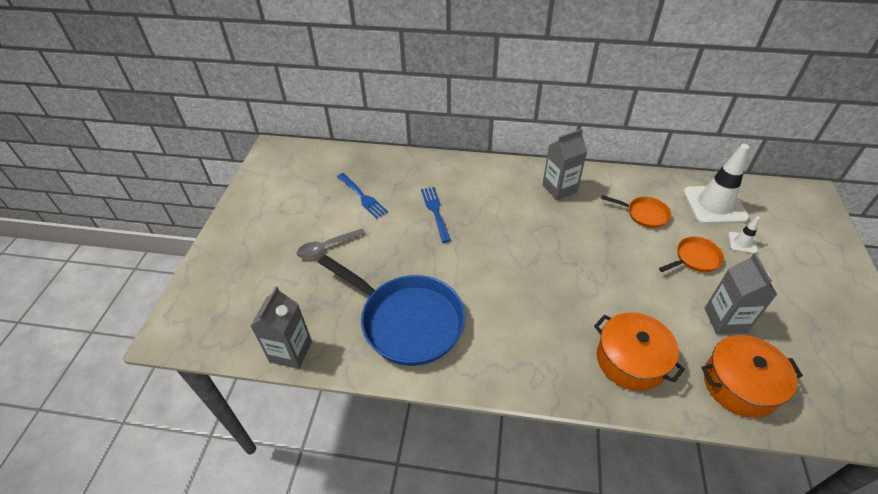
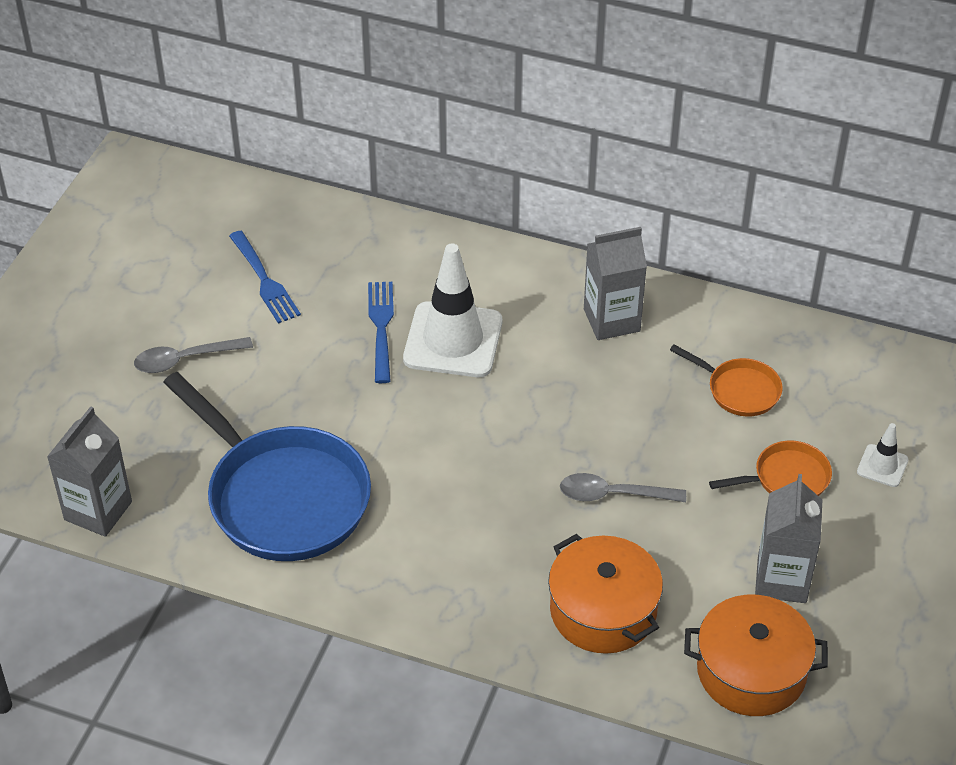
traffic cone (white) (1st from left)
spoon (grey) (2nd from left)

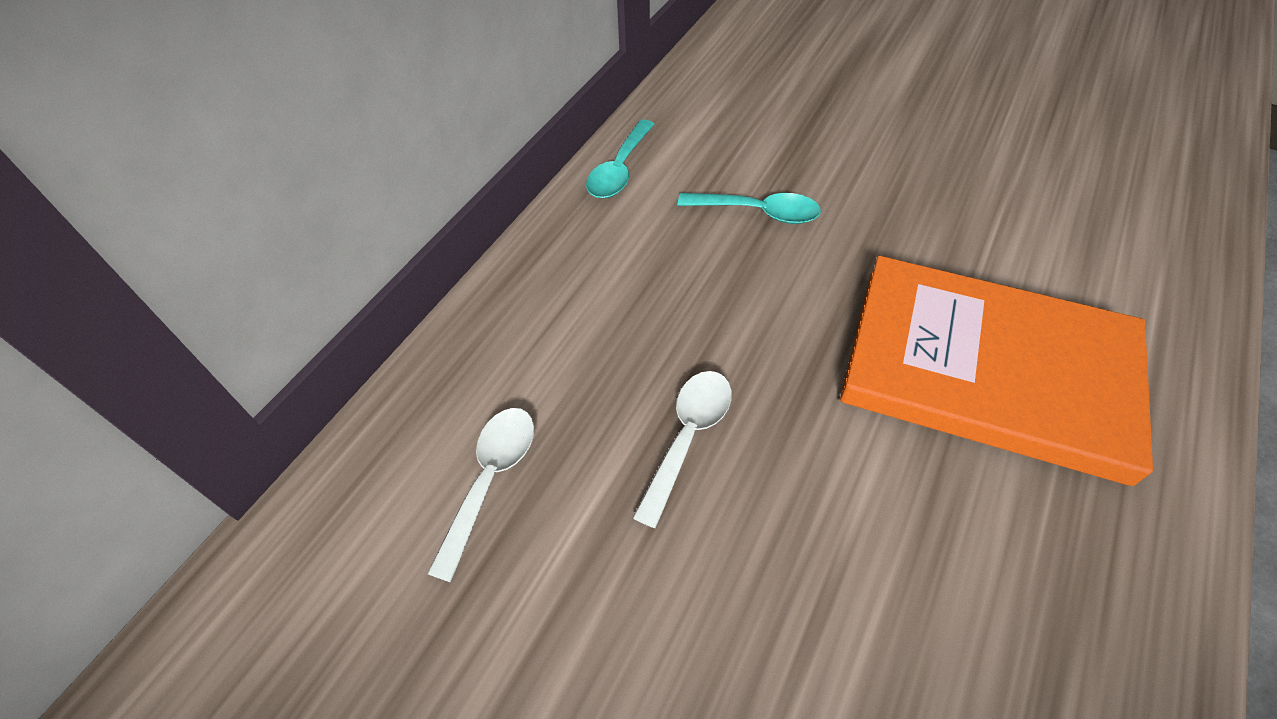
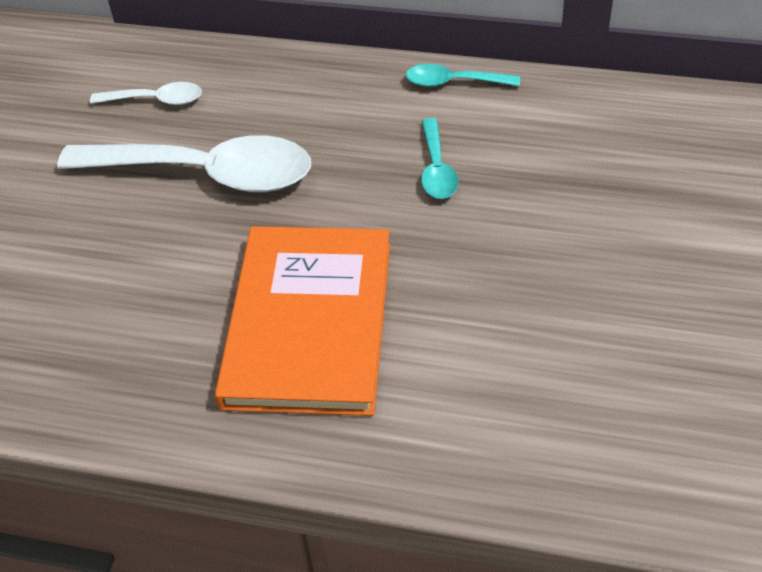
spoon (white) (2nd from left)

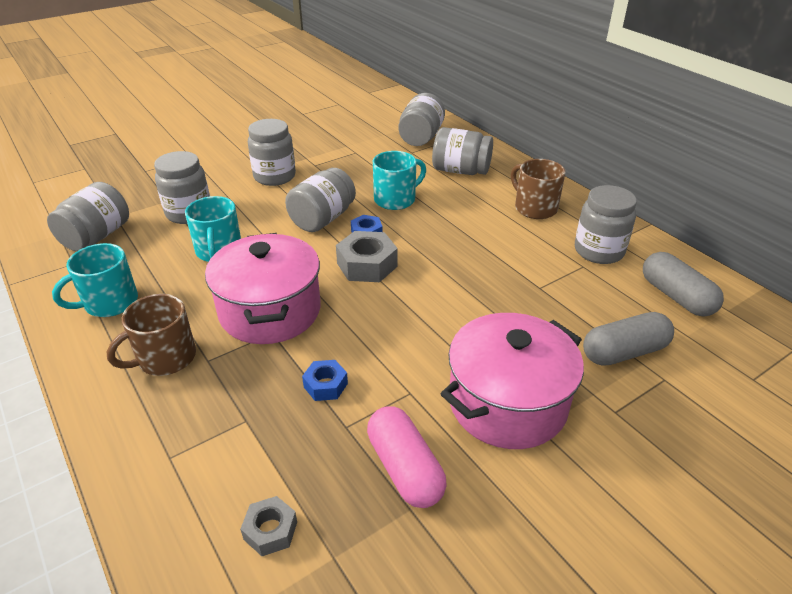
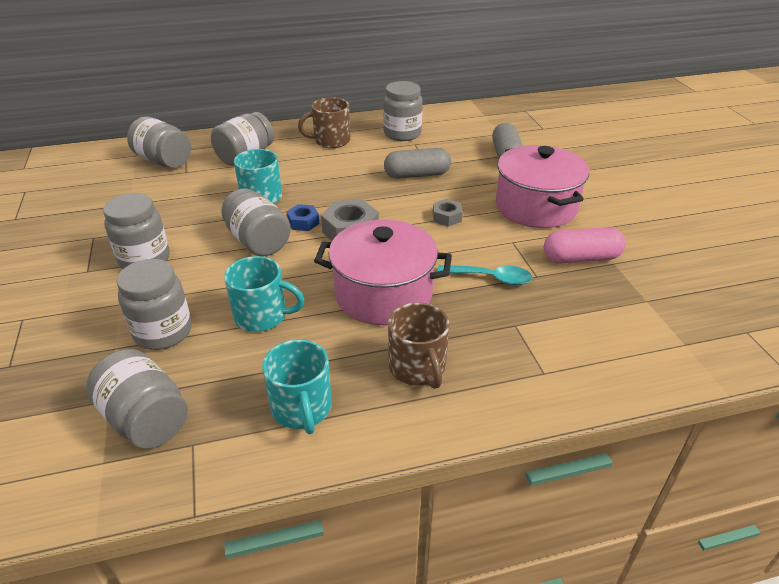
capsule (grey) (1st from left)
spoon (turquoise)
nut (grey) (2nd from left)

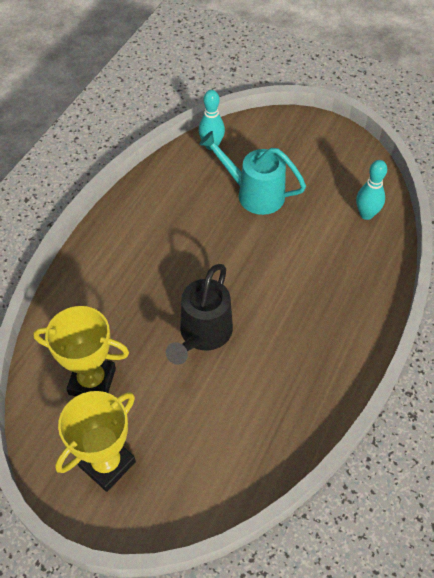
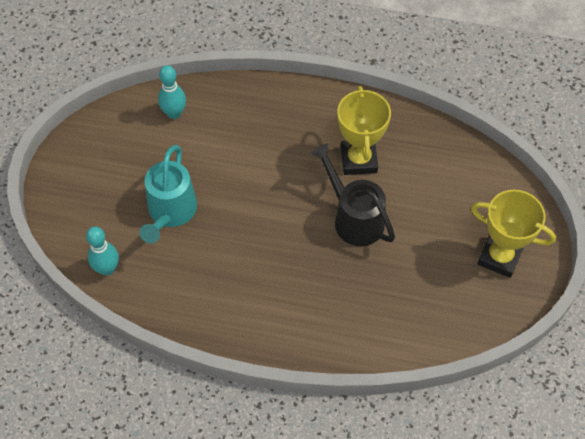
watering can (black)
trophy (yellow) (1st from left)

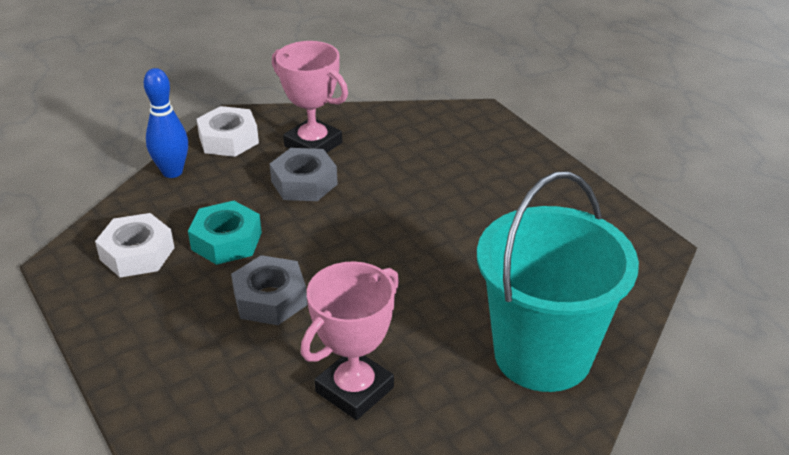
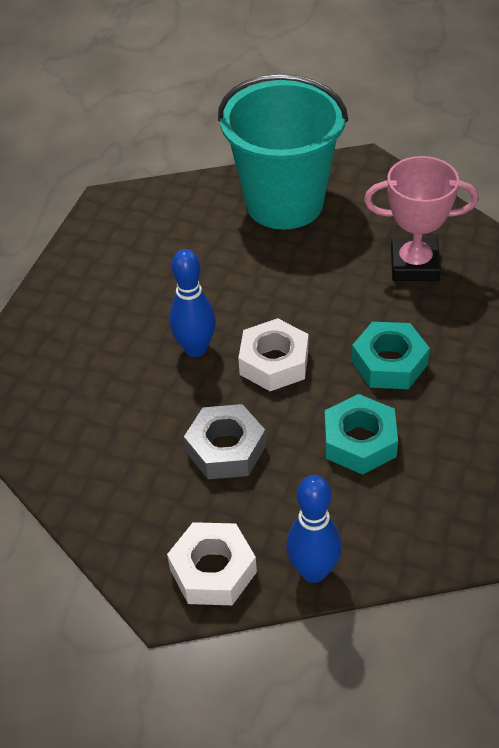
trophy (pink) (1st from left in the first image)
nut (white) (2nd from left)
nut (turquoise) (2nd from left)
bowling pin (blue) (1st from left)

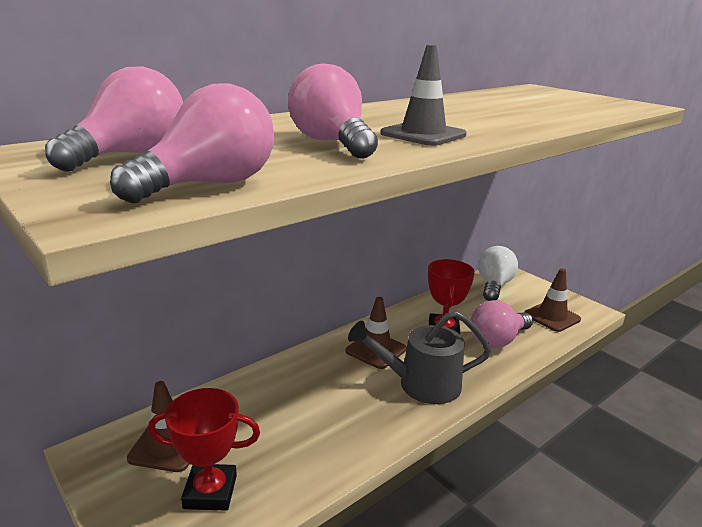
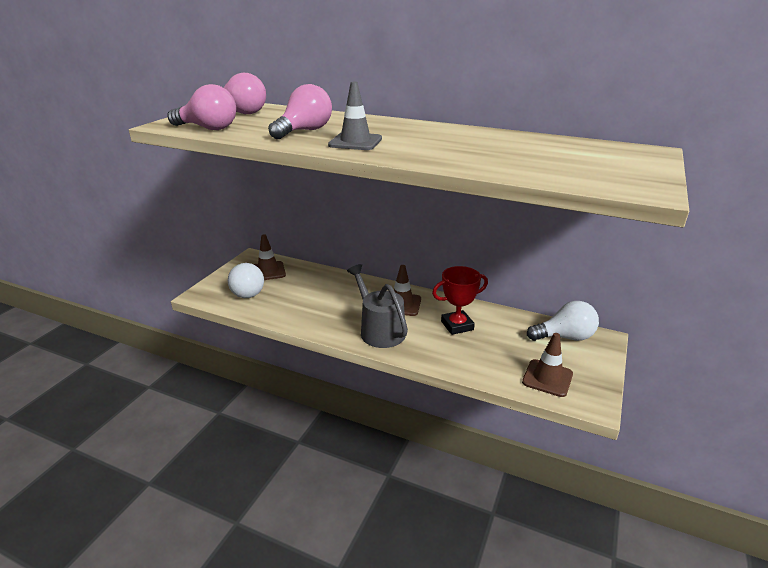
light bulb (pink) (4th from left in the first image)
light bulb (white) (1st from left)

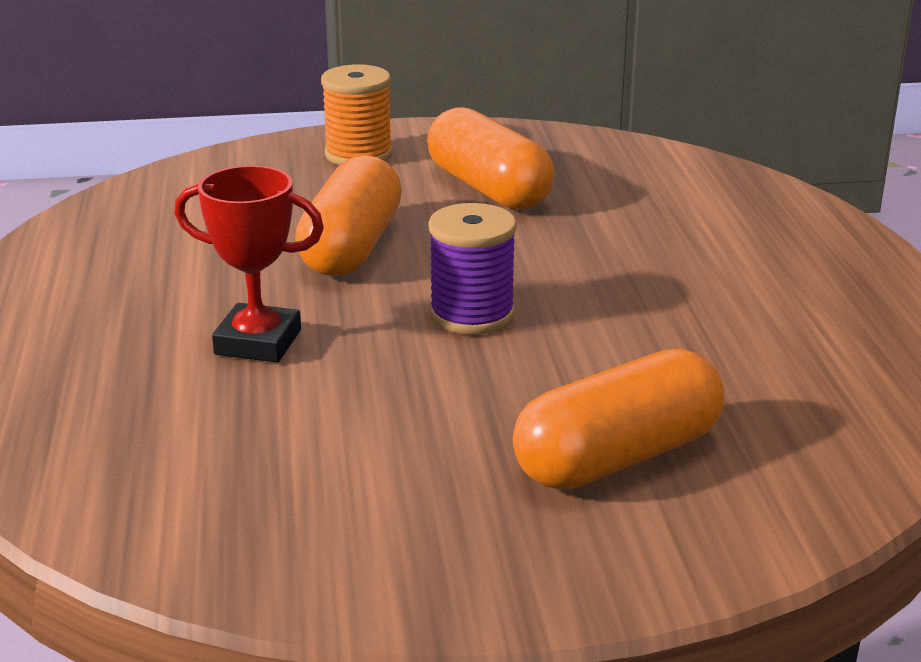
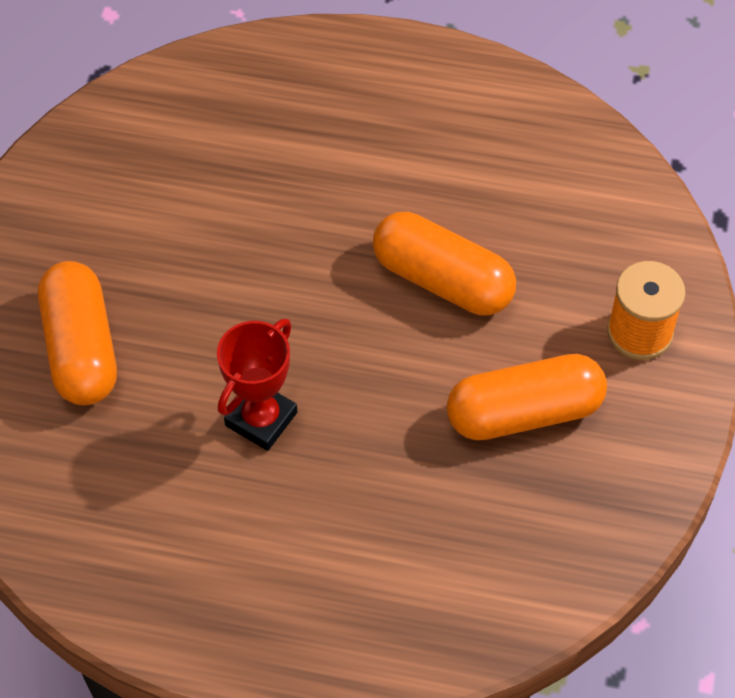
trophy (red)
spool (purple)

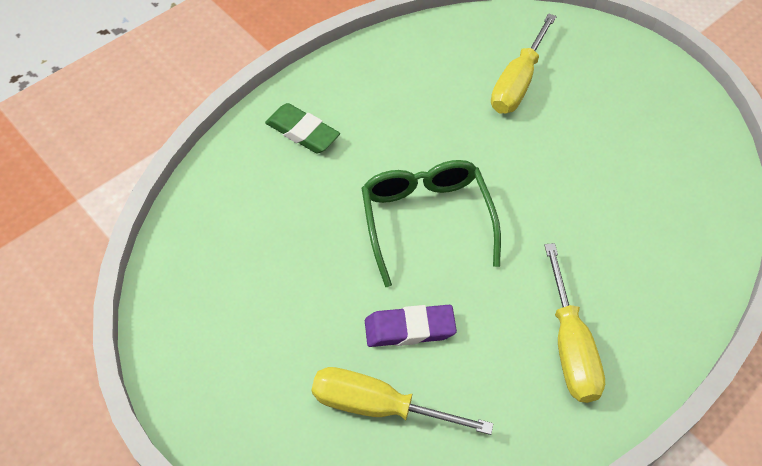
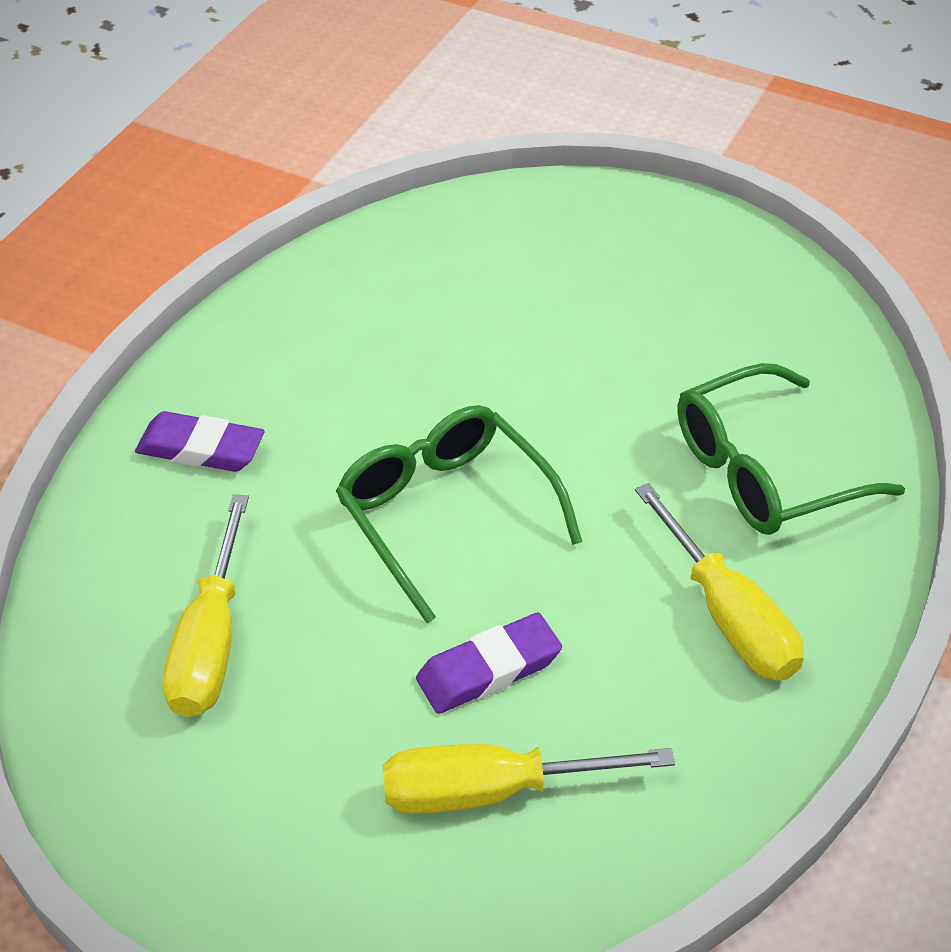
screwdriver (yellow) (1st from left)
eraser (purple) (1st from left)
glasses (green) (2nd from left)

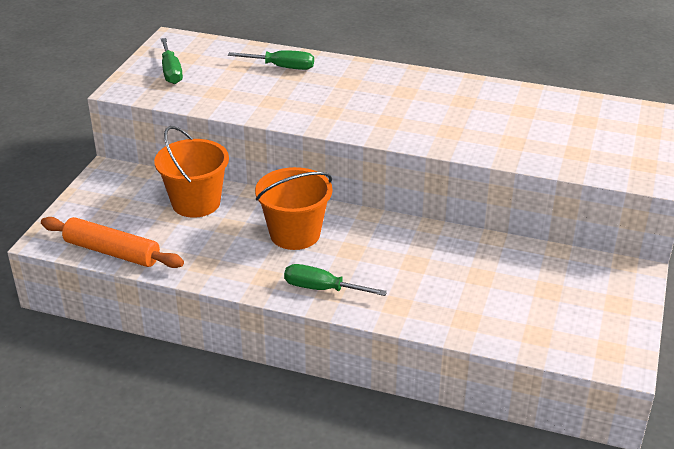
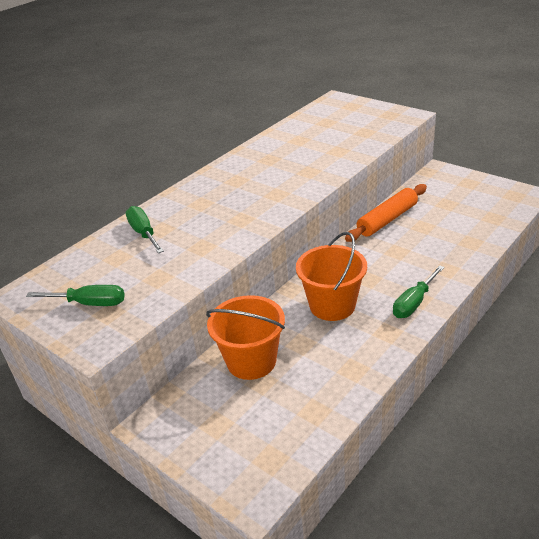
screwdriver (green) (2nd from left)
rolling pin (orange)

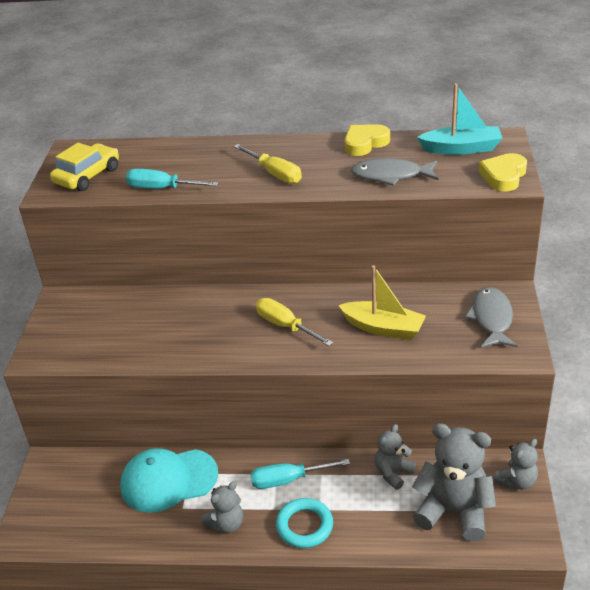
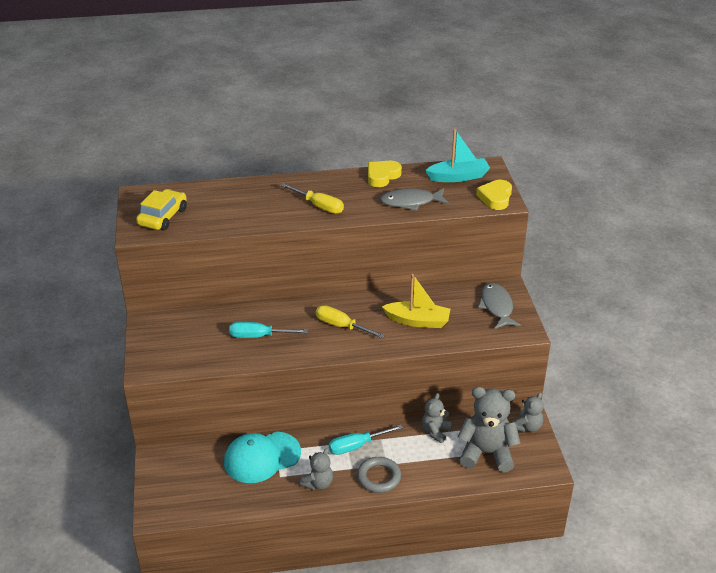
screwdriver (turquoise) (1st from left)
ring (grey)

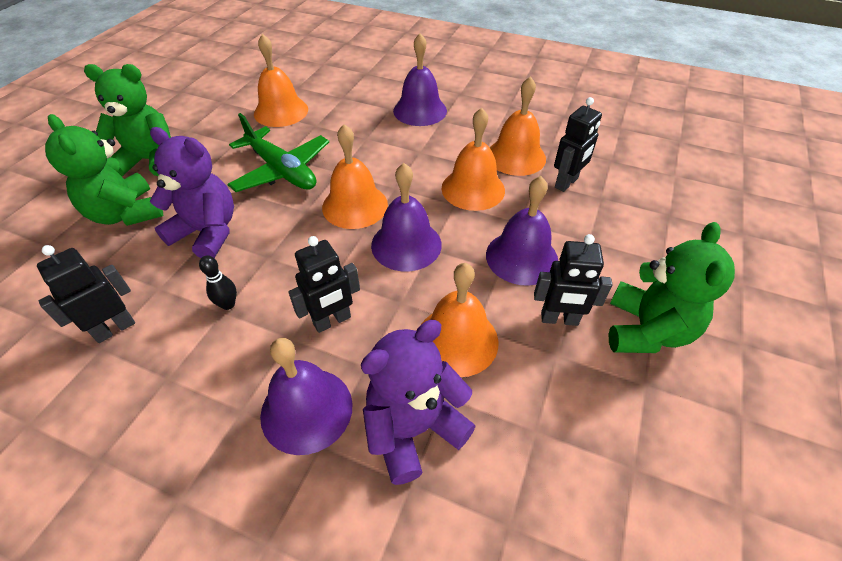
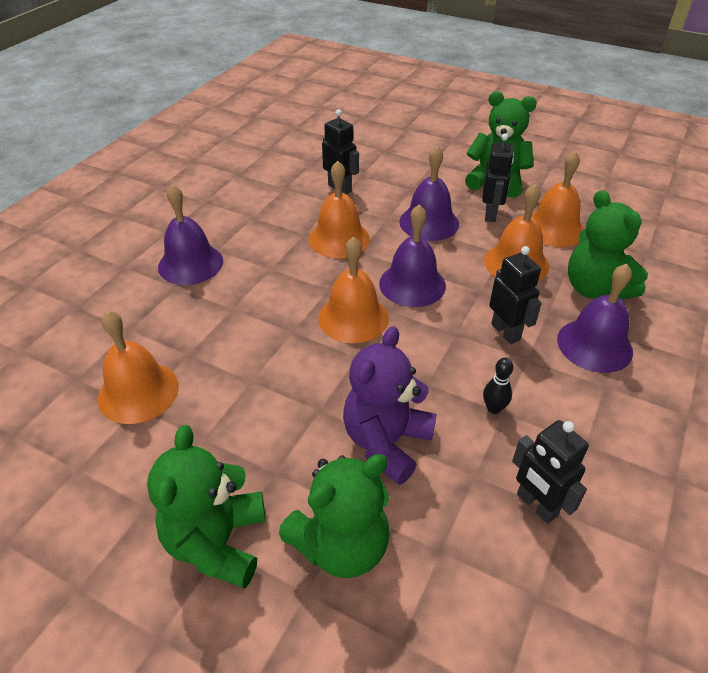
bell (orange) (5th from left)
plane (green)
teddy bear (green) (4th from left)

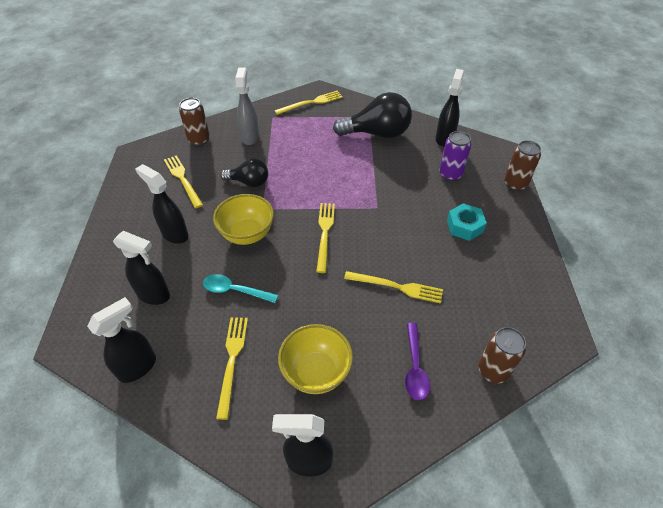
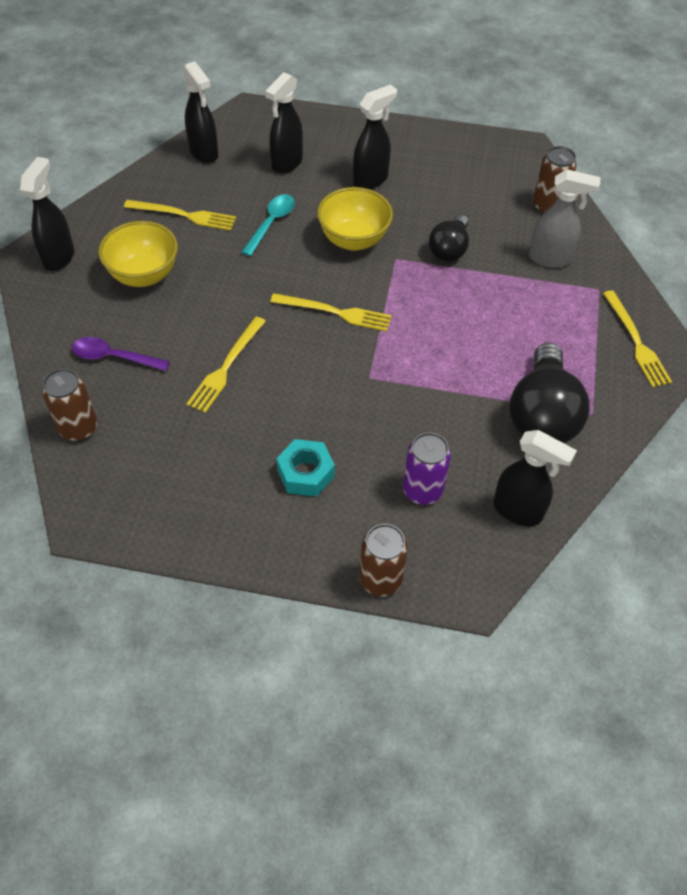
fork (yellow) (1st from left in the first image)

